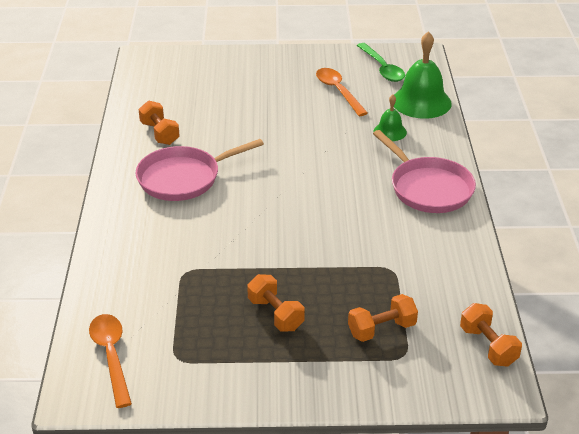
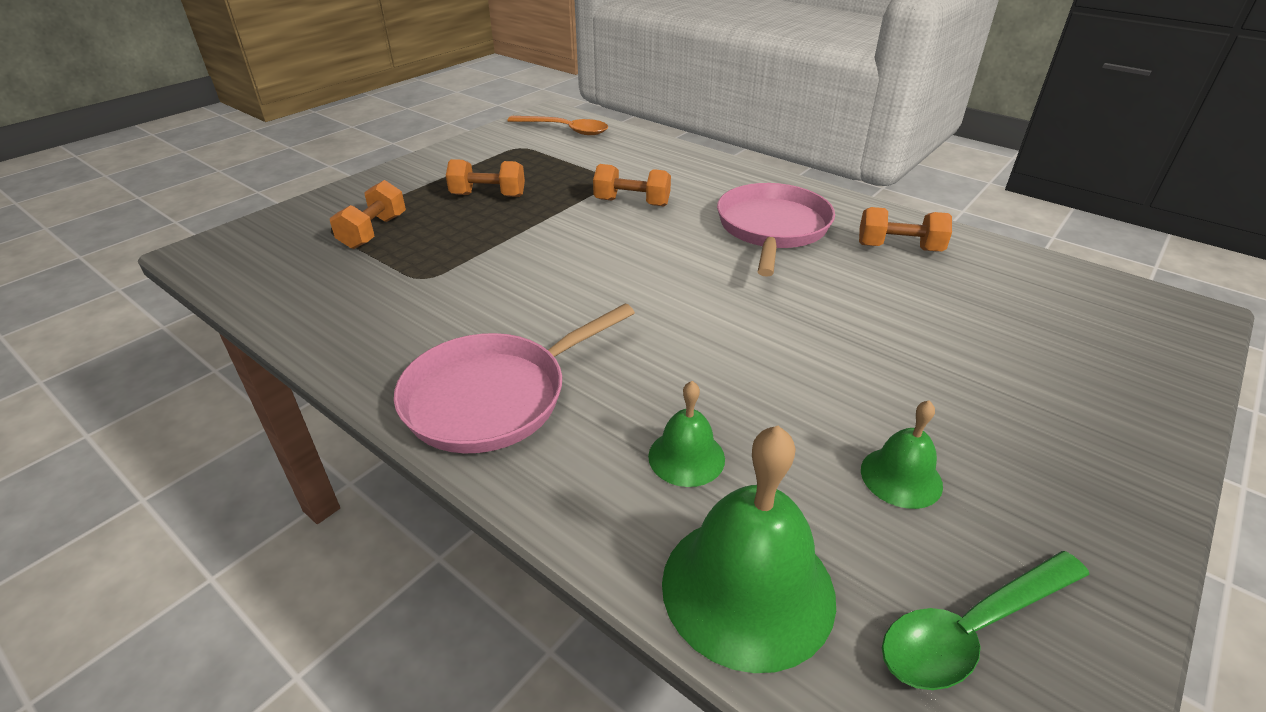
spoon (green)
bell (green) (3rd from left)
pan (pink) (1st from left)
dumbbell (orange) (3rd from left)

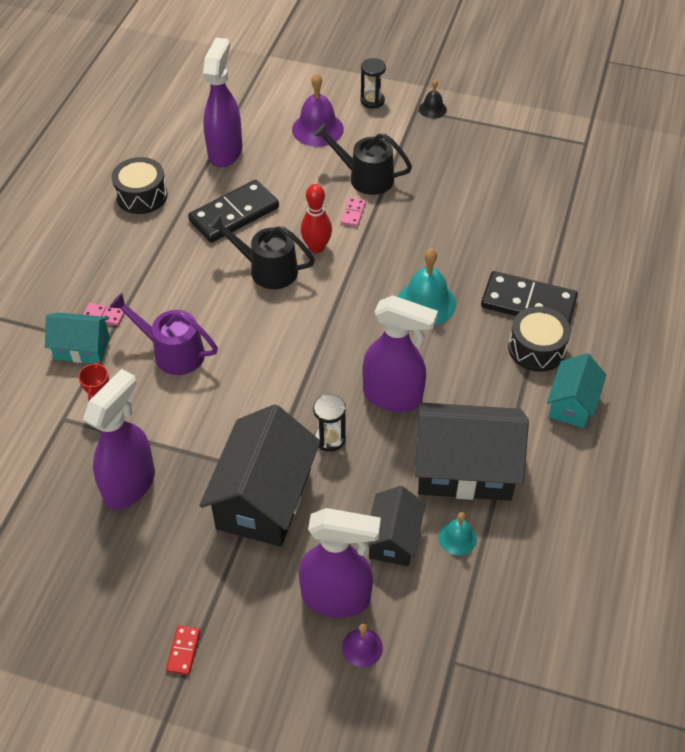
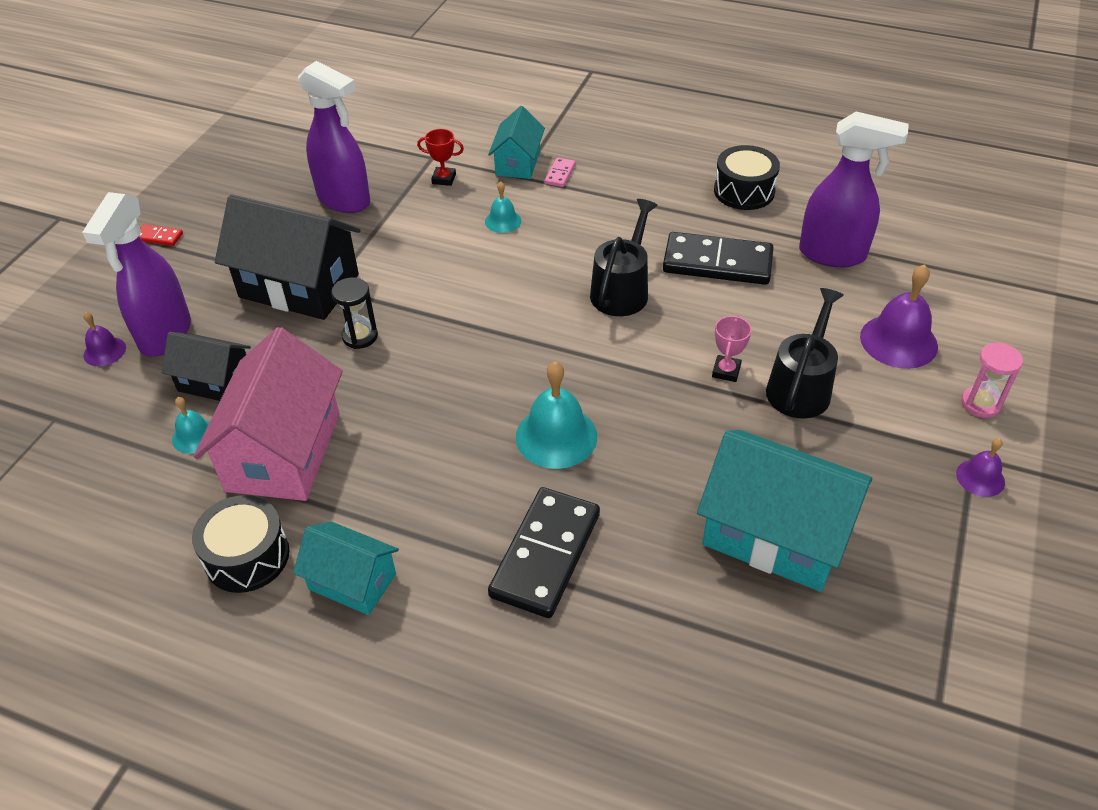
hourglass (pink)
bell (purple) (3rd from left)
domino (black) (2nd from left)
bowling pin (red)
trophy (pink)
bell (turquoise) (2nd from left)
spray bottle (purple) (4th from left in the first image)
drum (black) (1st from left)
house (pink)
house (turquoise) (3rd from left)

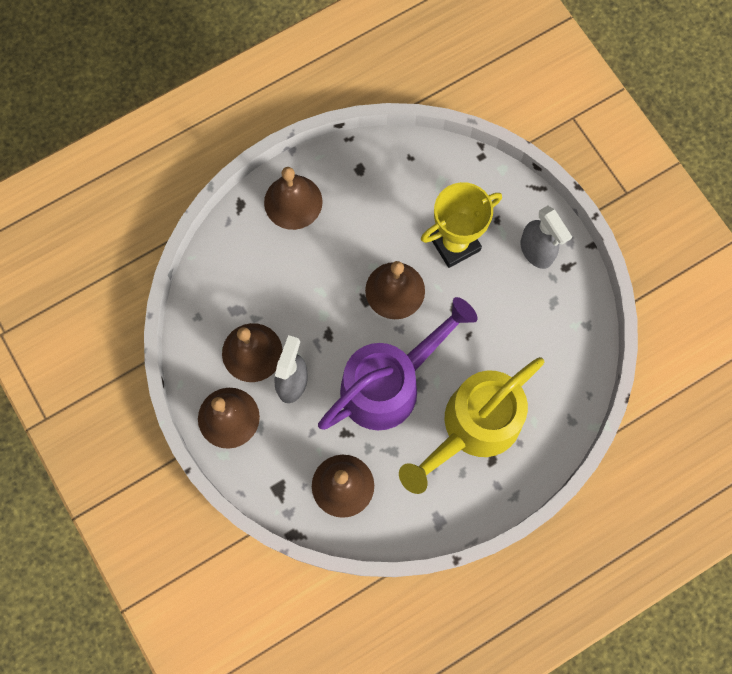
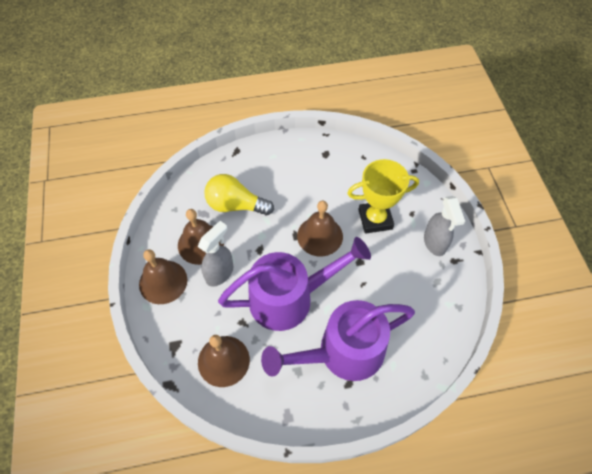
bell (brown) (3rd from left in the first image)
watering can (purple) (2nd from left)
light bulb (yellow)

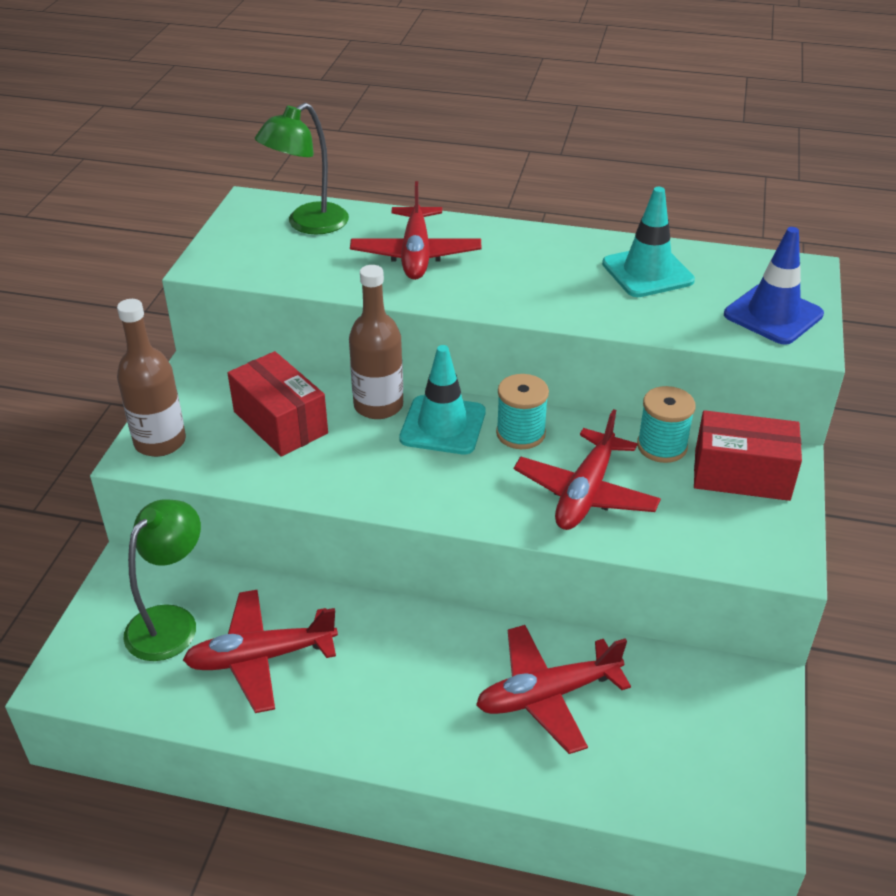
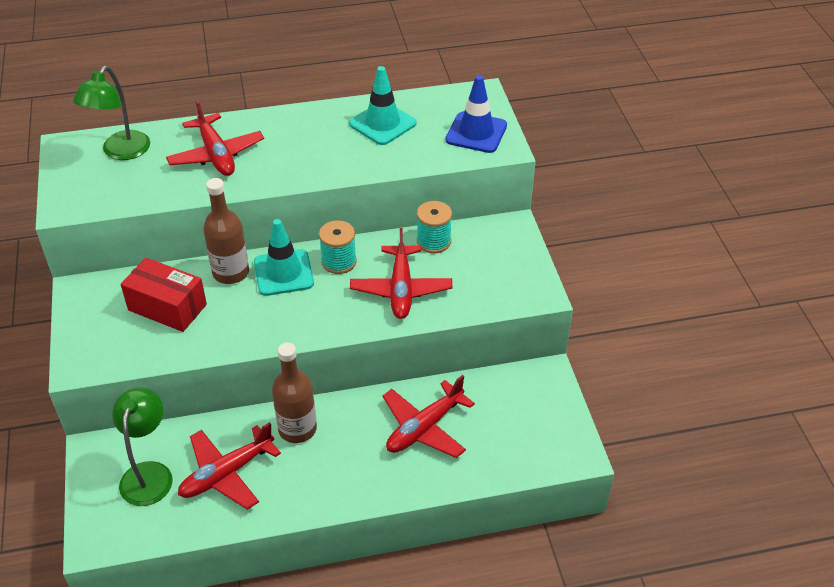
bottle (brown) (2nd from left)
box (red) (2nd from left in the first image)

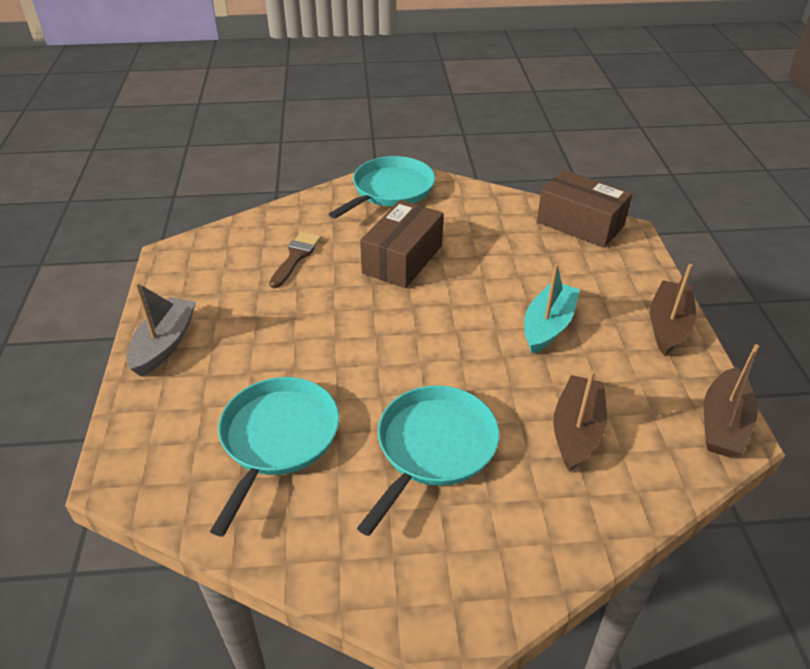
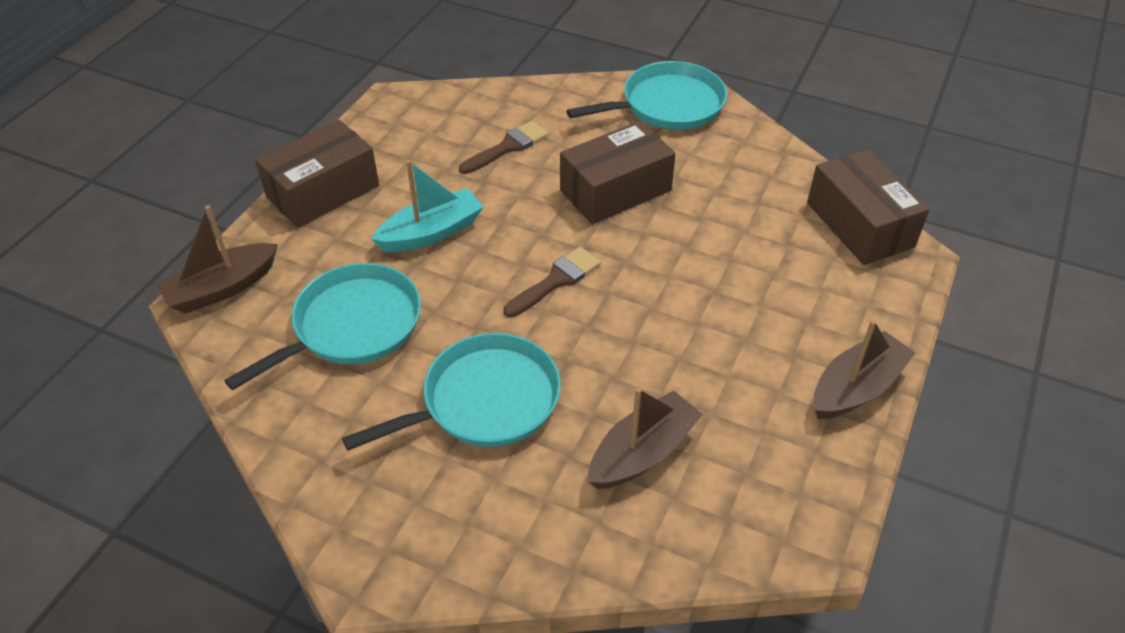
boat (turquoise)
box (brown) (1st from left)
boat (brown) (1st from left)
brush (brown) (2nd from left)

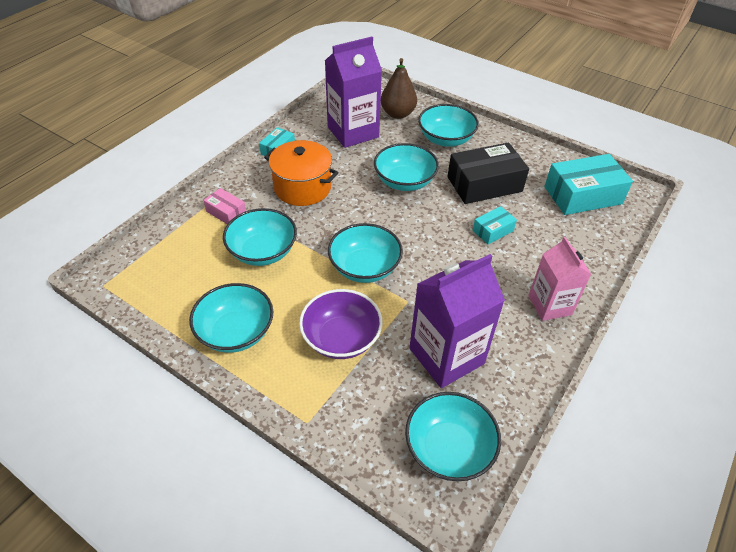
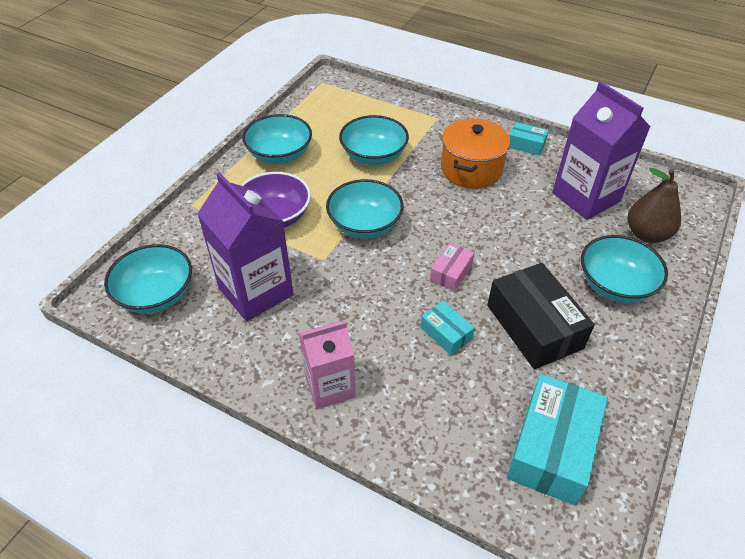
bowl (turquoise) (4th from left in the first image)
box (turquoise) (3rd from left)
box (pink)

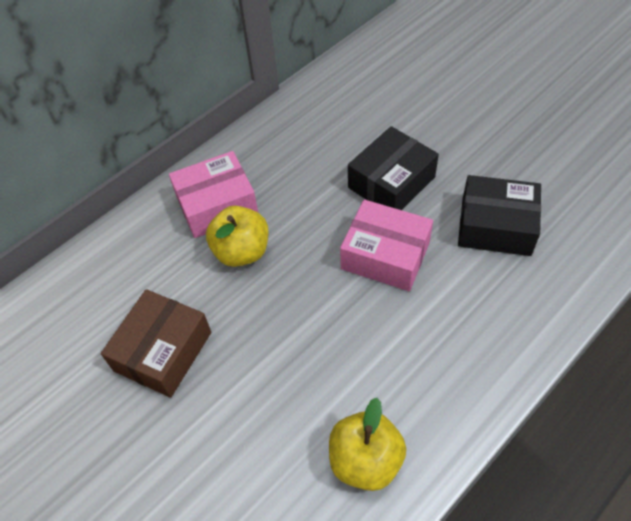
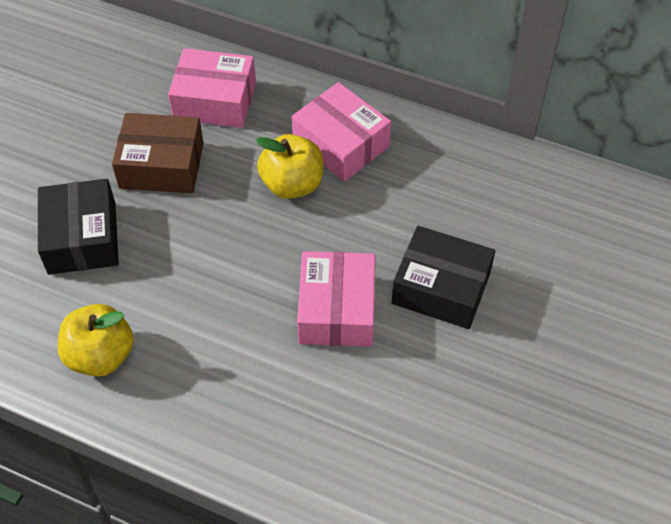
box (black) (1st from left)
box (pink) (1st from left)

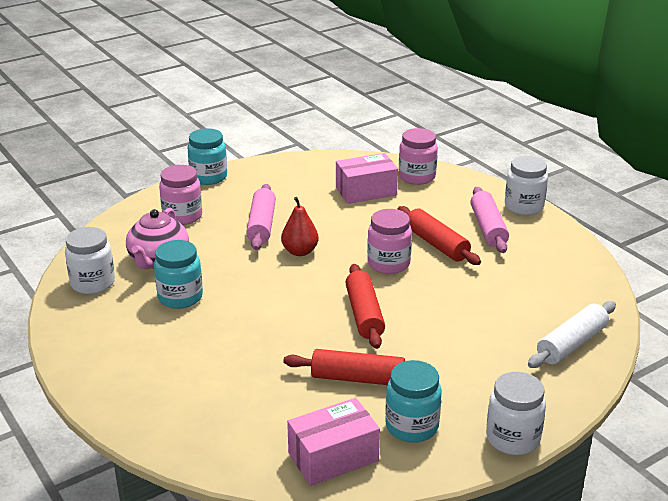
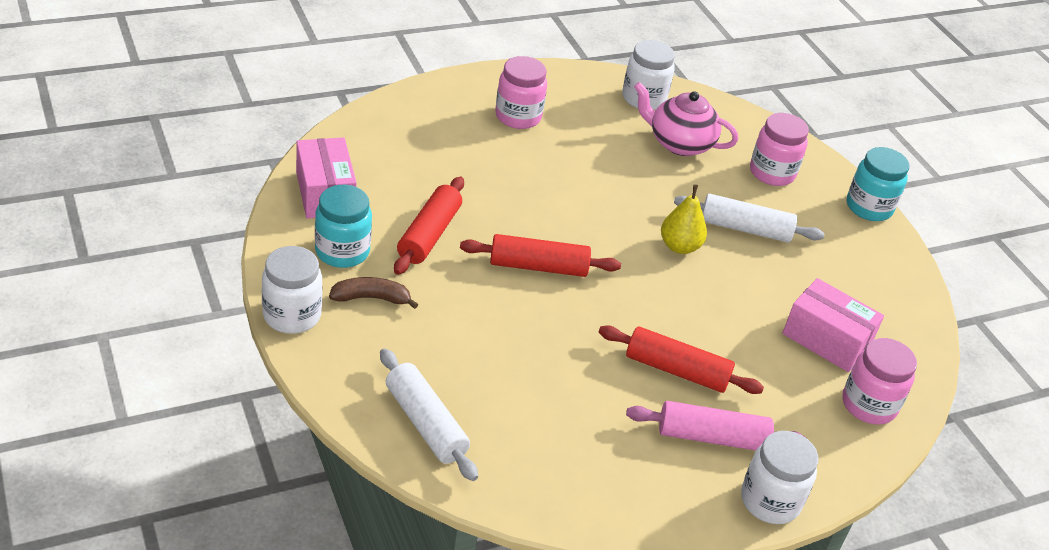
box (pink) (2nd from left)
rolling pin (white) (2nd from left)
pear (yellow)
rolling pin (red) (3rd from left)
jar (pink) (1st from left)
jar (turquoise) (1st from left in the first image)
banana (brown)

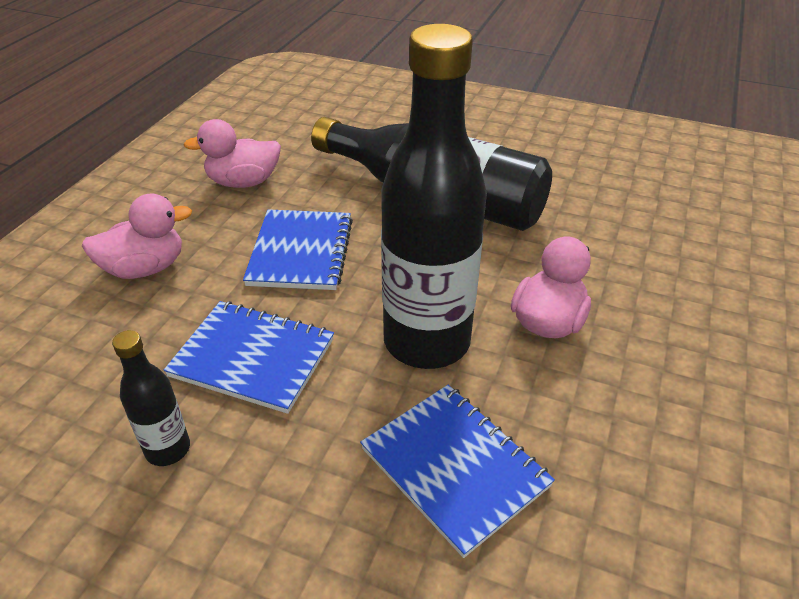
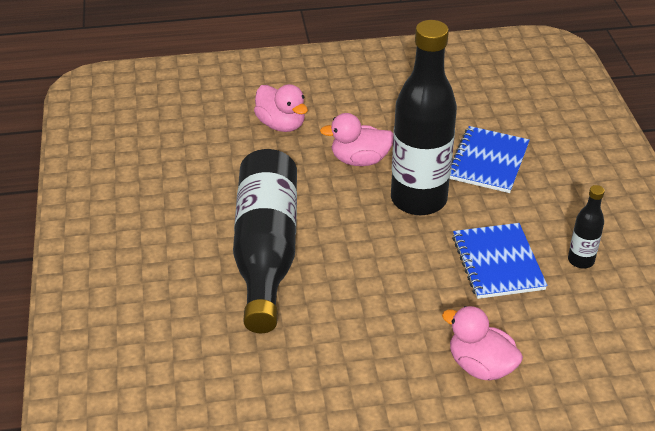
duck (pink) (1st from left)
notebook (blue) (2nd from left in the first image)

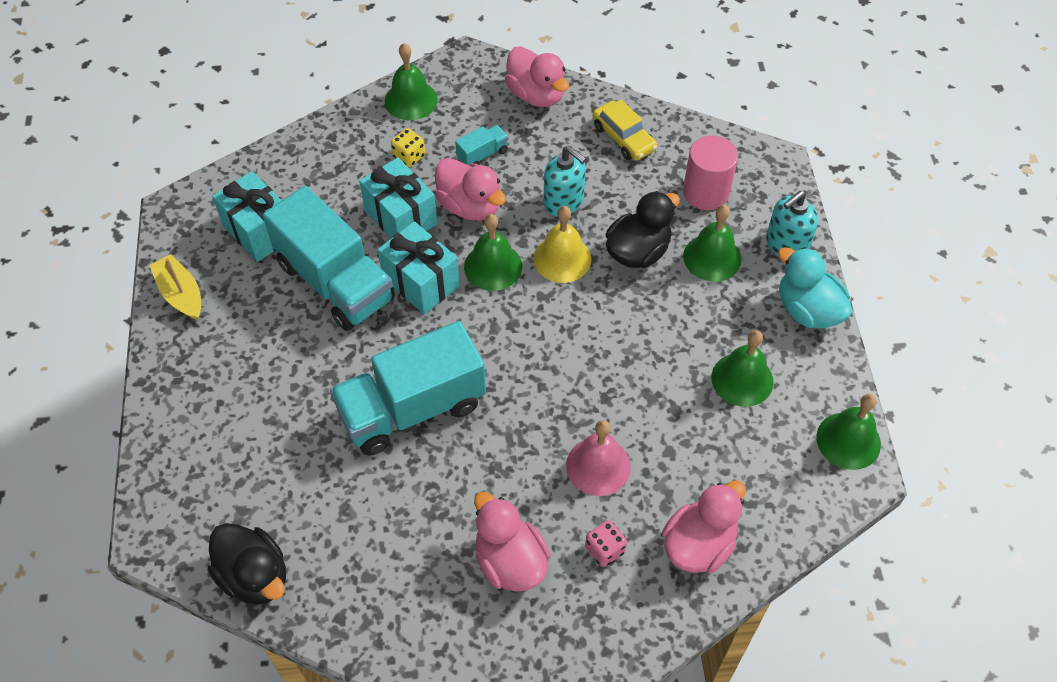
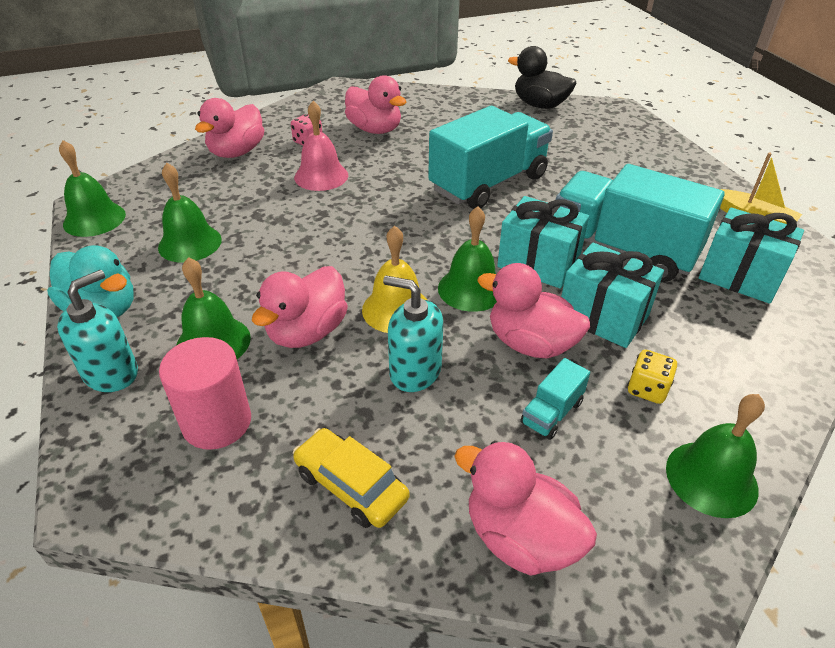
duck (pink) (2nd from left)

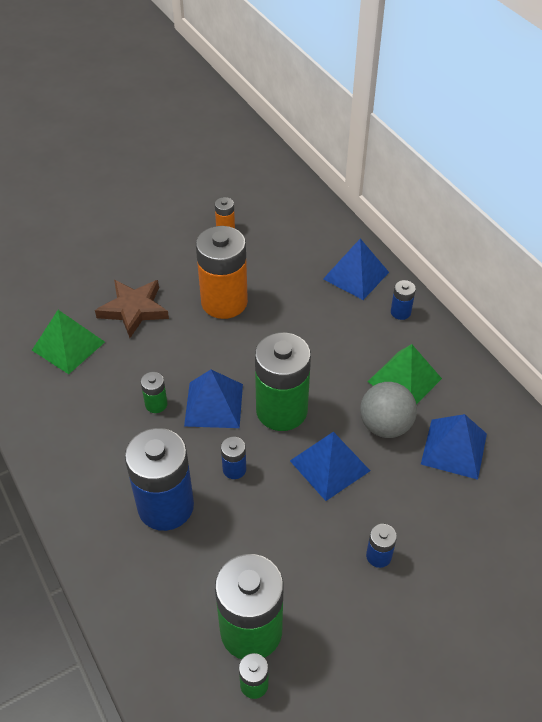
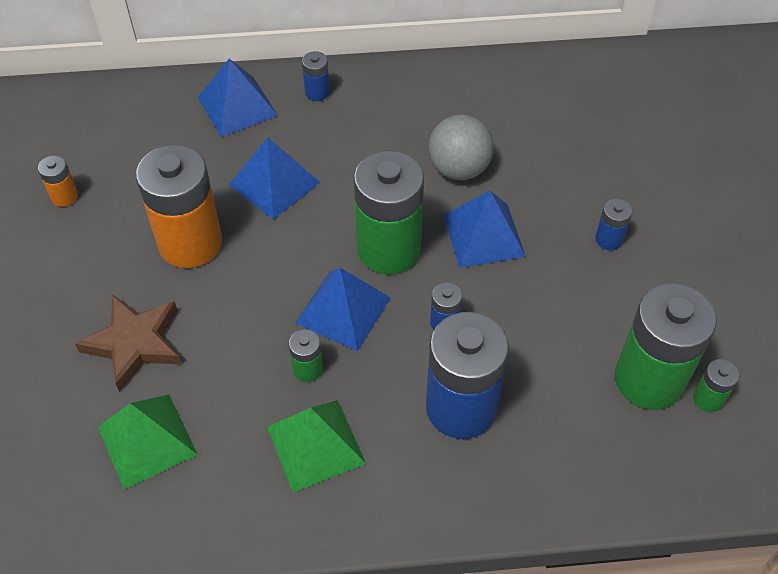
pyramid (green) (2nd from left)
pyramid (blue) (2nd from left)

